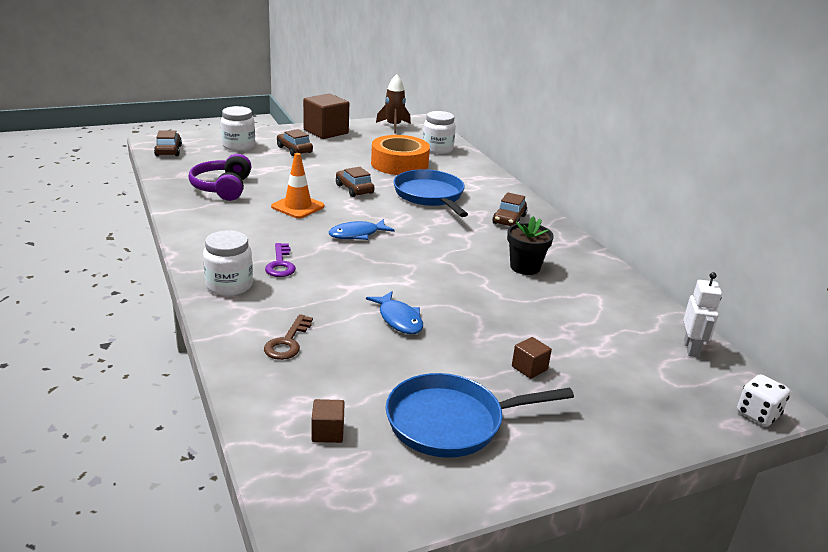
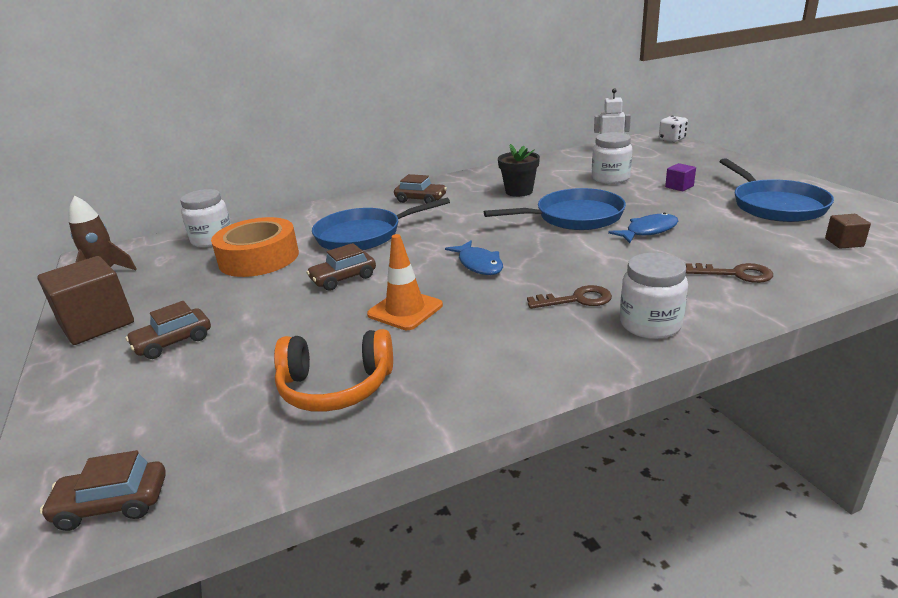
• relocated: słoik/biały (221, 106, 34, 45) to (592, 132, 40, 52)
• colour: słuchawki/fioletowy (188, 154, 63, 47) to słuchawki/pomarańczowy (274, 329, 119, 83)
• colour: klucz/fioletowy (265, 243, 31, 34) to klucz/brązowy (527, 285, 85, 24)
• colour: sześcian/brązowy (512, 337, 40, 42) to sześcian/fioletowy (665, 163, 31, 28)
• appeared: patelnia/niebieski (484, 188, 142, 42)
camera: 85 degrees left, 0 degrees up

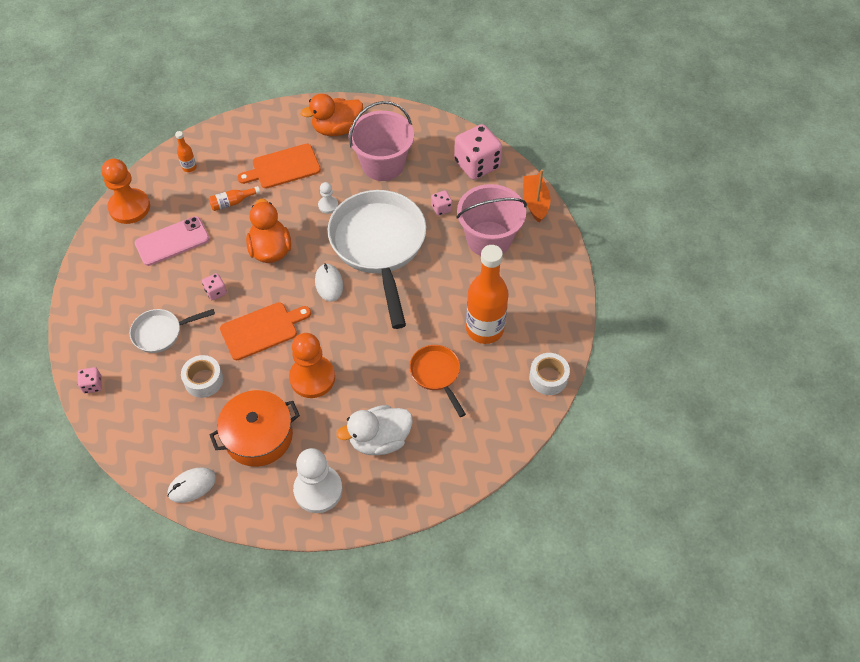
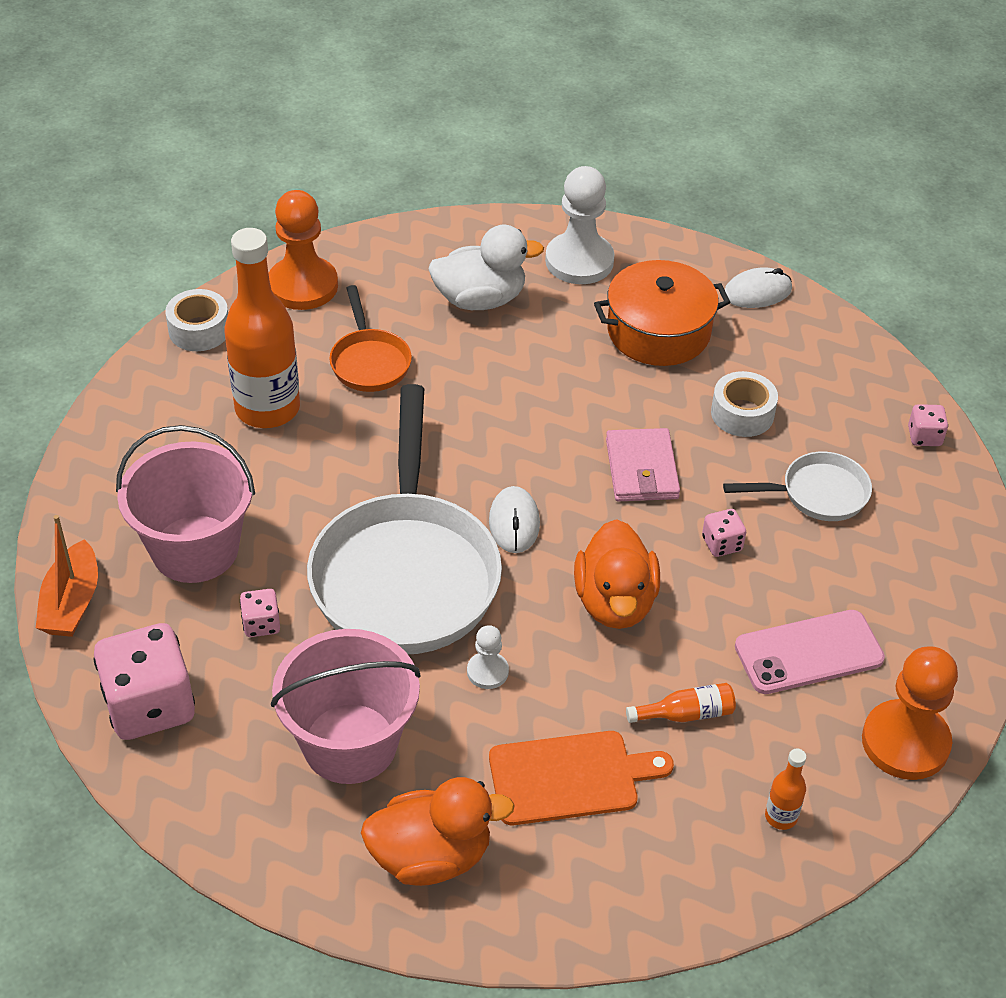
• exchanged: deska do krojenia/pomarańczowy (220, 302, 91, 58) to portfel/różowy (606, 428, 74, 73)
• relocated: pionek/pomarańczowy (289, 333, 46, 65) to (268, 190, 70, 120)
camera: 170 degrees left, 10 degrees down

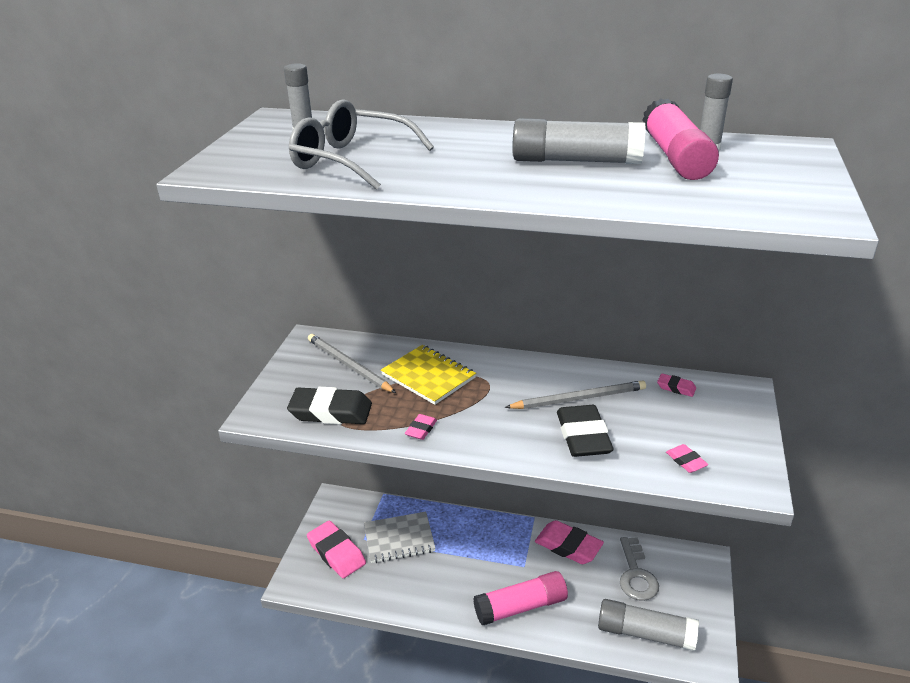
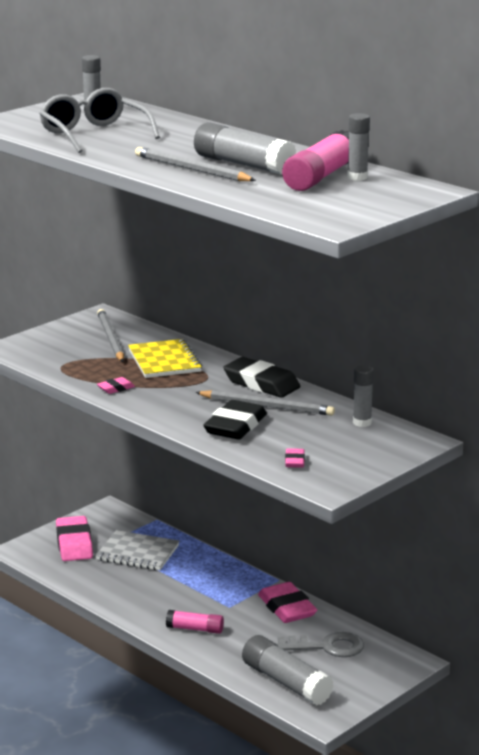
• exchanged: gumka do mazania/różowy (657, 373, 39, 24) to klej w sztyfcie/szary (353, 365, 21, 62)
• relocated: gumka do mazania/czarny (287, 387, 85, 37) to (223, 357, 77, 41)
• spun: klucz/szary (620, 537, 39, 64) = (277, 632, 87, 25) 120 degrees counterclockwise
• size: klej w sztyfcie/różowy (473, 571, 95, 54) = (166, 610, 58, 24) x0.58
• appeared: ołówek/szary (135, 147, 121, 35)
camera: 30 degrees right, 10 degrees down

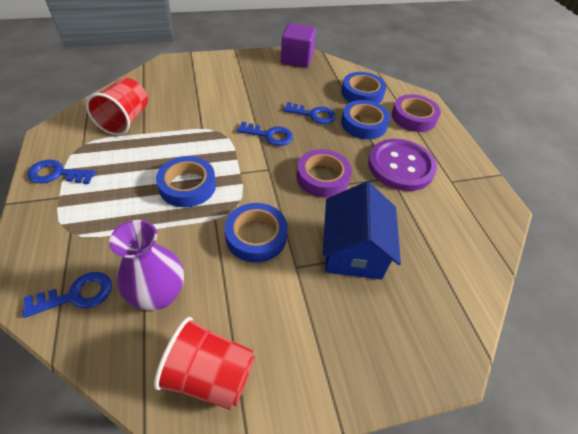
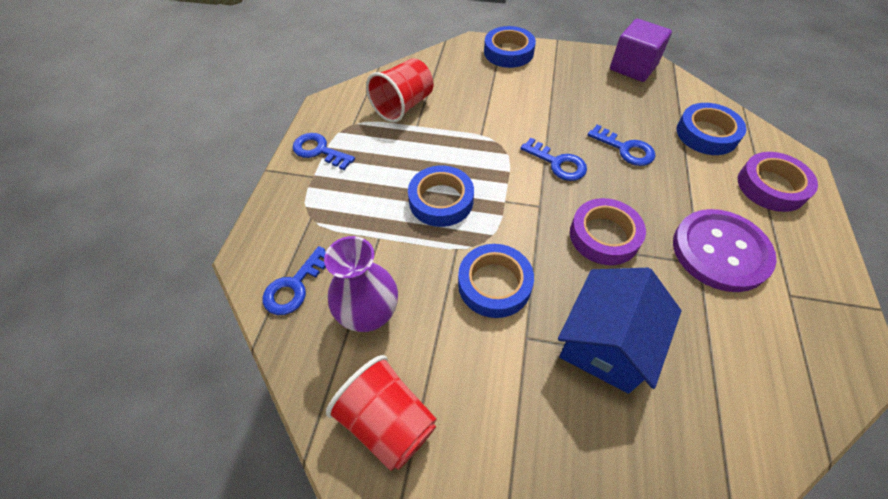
• relocated: taśma klejąca/niebieski (341, 100, 49, 39) to (484, 26, 52, 42)
• spun: klucz/niebieski (22, 272, 90, 46) = (263, 246, 63, 69) 120 degrees clockwise
camera: 30 degrees right, 5 degrees up

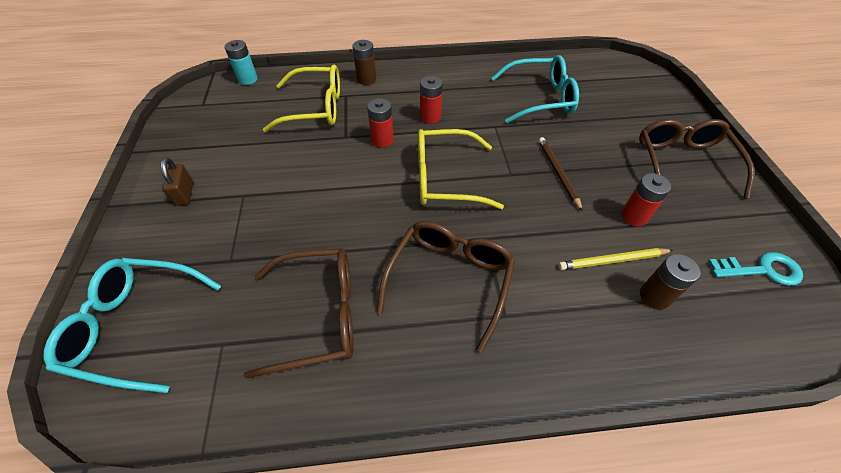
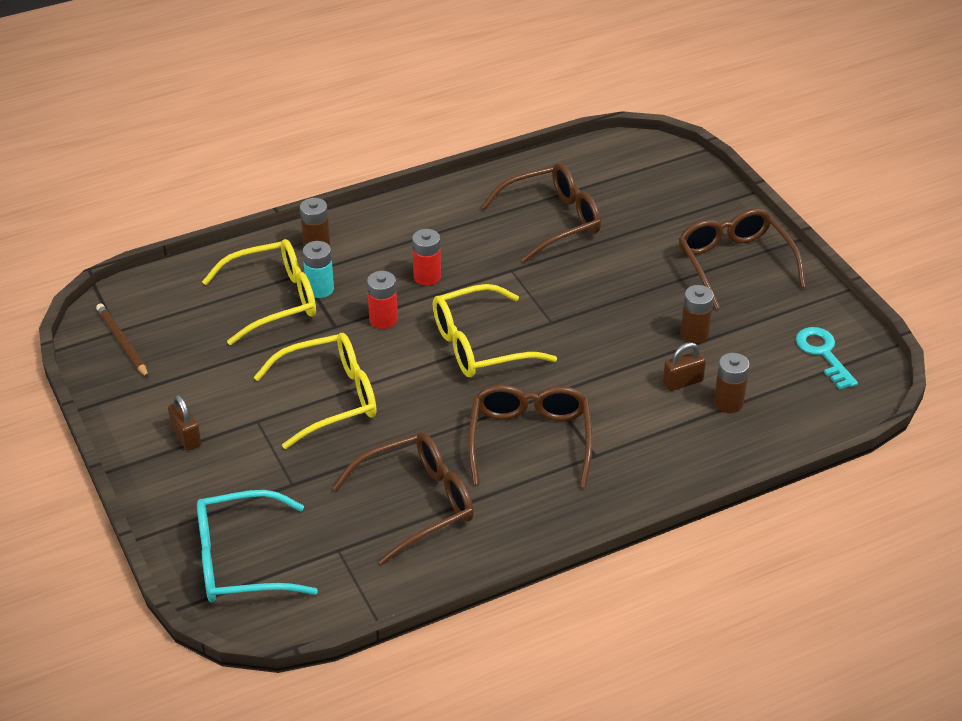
• relocated: bateria/turkusowy (224, 40, 34, 45) to (303, 241, 31, 57)
• colour: okulary/turkusowy (491, 55, 88, 68) to okulary/brązowy (481, 163, 120, 100)
• relocated: ołówek/brązowy (538, 137, 45, 75) to (96, 303, 53, 75)
• colour: bateria/czerwony (621, 173, 50, 53) to bateria/brązowy (680, 285, 34, 58)
• exchanged: ołówek/żółty (558, 248, 115, 22) to kłódka/brązowy (663, 342, 43, 49)
• spun: klucz/turkusowy (708, 252, 95, 34) = (796, 327, 62, 62) 90 degrees counterclockwise
• appeared: okulary/żółty (254, 333, 123, 116)
camera: 20 degrees left, 10 degrees down

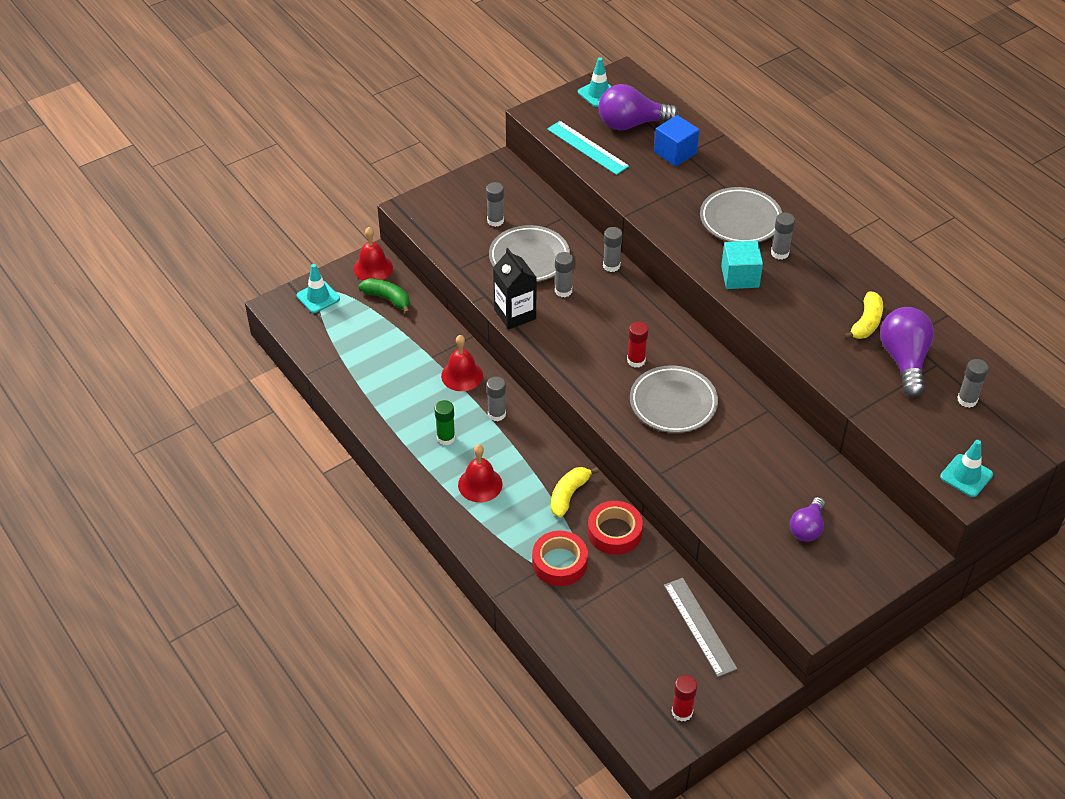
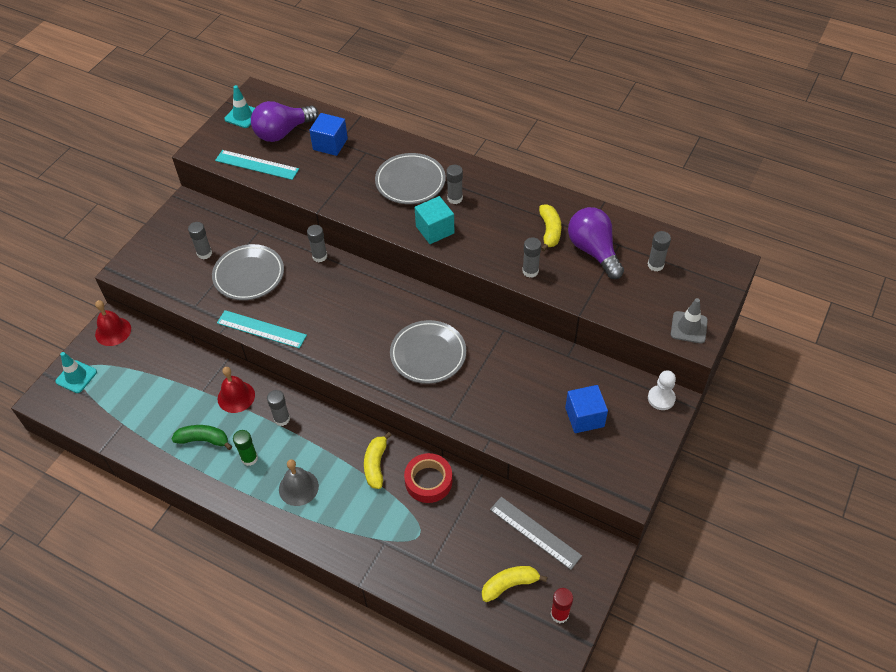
• exchanged: karton mleka/czarny (493, 248, 44, 81) to linijka/turkusowy (217, 310, 90, 38)
• relocated: klej w sztyfcie/szary (555, 252, 19, 45) to (522, 237, 19, 41)
• relocated: banan/zielony (359, 278, 51, 36) to (172, 425, 60, 25)
• missing: klej w sztyfcie/czerwony (627, 321, 21, 47)
• colour: pachołek/turkusowy (940, 440, 53, 57) to pachołek/szary (671, 298, 37, 46)
• colour: dzwonek/czerwony (458, 445, 44, 57) to dzwonek/szary (279, 459, 40, 47)
• exchanged: żarówka/fioletowy (790, 497, 35, 45) to sześcian/niebieski (565, 385, 43, 48)
• missing: taśma klejąca/czerwony (532, 531, 56, 55)
• appeared: pionek/biały (648, 370, 28, 40)
• appeared: banan/żółty (482, 566, 65, 36)
camera: 25 degrees left, 5 degrees up

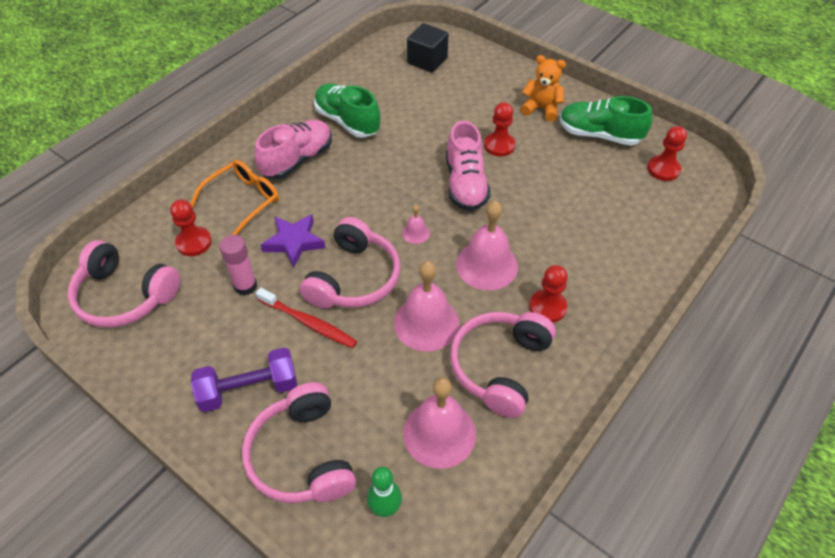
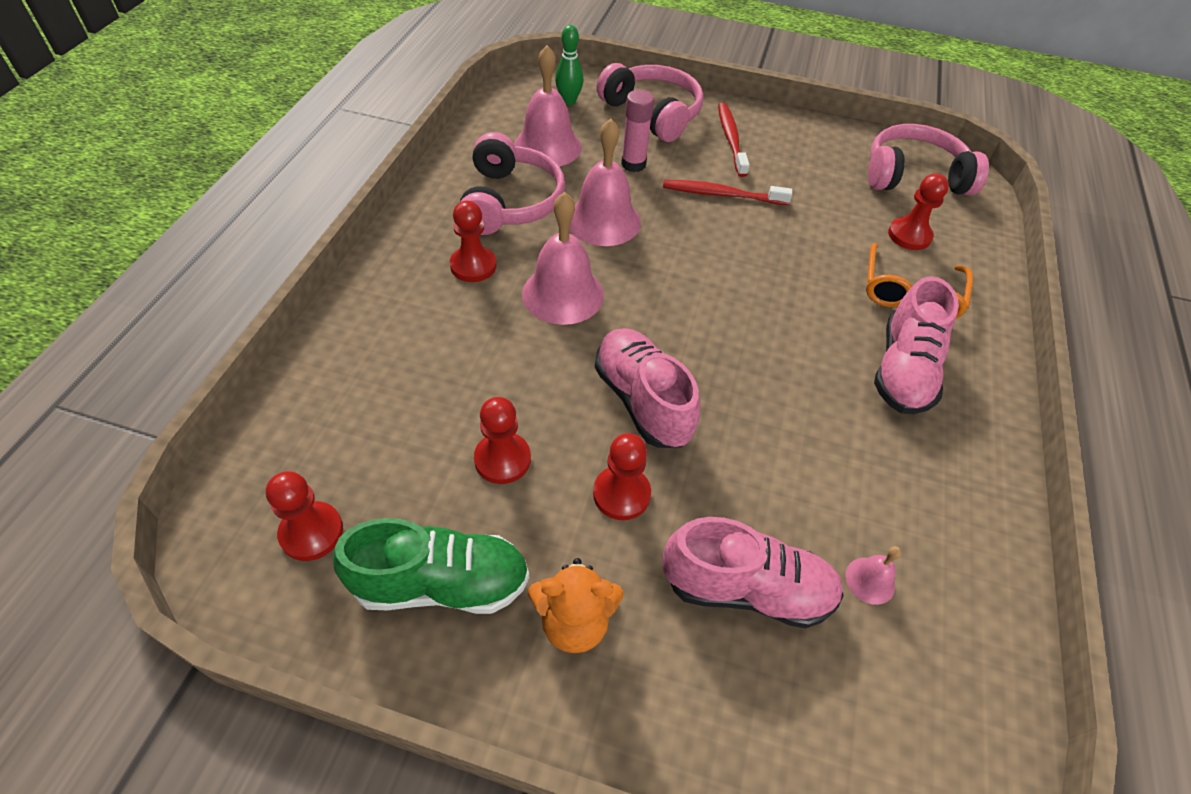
• missing: sześcian/czarny (407, 23, 42, 50)
• missing: but/zielony (314, 83, 66, 55)
• relocated: dzwonek/różowy (402, 205, 28, 39) to (845, 546, 57, 59)
• missing: gwiazda/fioletowy (261, 214, 64, 54)
• missing: słuchawki/różowy (300, 217, 100, 92)
• relocated: klej w sztyfcie/różowy (219, 235, 38, 61) to (621, 90, 33, 82)
• exchanged: hantel/fioletowy (191, 347, 106, 65) to szczoteczka do zębów/czerwony (718, 103, 32, 74)
• appeared: pionek/czerwony (474, 397, 57, 87)
• appeared: but/różowy (662, 517, 182, 111)
camera: 155 degrees right, 0 degrees up

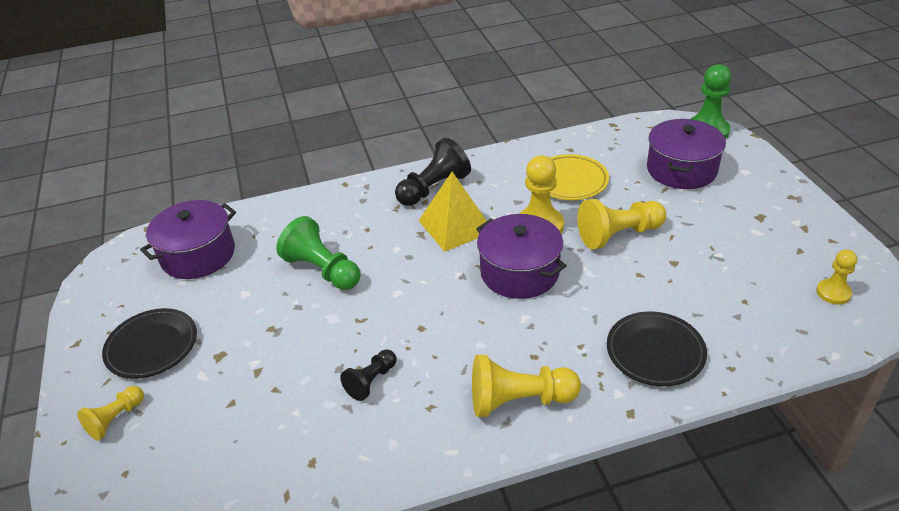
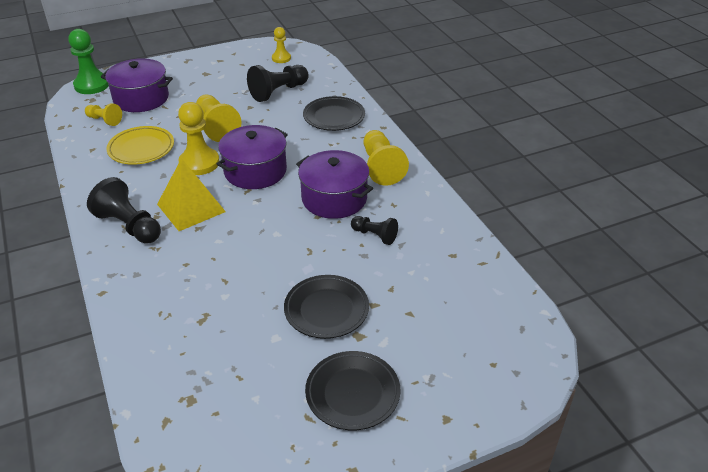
• relocated: garnek/fioletowy (140, 200, 96, 79) to (296, 150, 77, 69)
• missing: pionek/zielony (276, 216, 85, 74)
• relocated: pionek/żółty (77, 386, 67, 55) to (85, 103, 37, 23)
• appeared: pionek/czarny (247, 65, 62, 37)
• appeared: talerz/czarny (284, 275, 85, 64)
camera: 100 degrees left, 0 degrees up

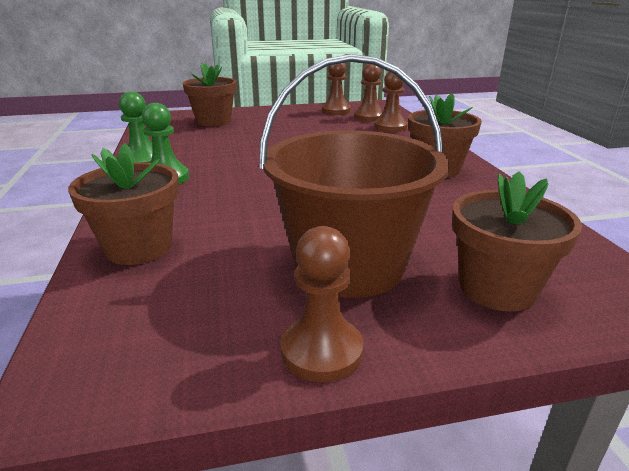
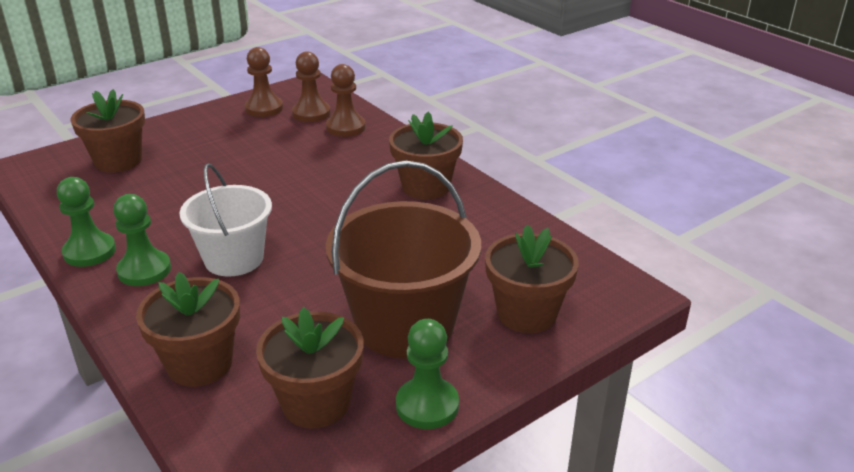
• colour: pionek/brązowy (281, 226, 83, 156) to pionek/zielony (396, 319, 63, 110)
• appeared: wiadro/biały (180, 163, 92, 114)
• appeared: doniczka/brązowy (256, 307, 108, 122)
camera: 25 degrees left, 5 degrees up

